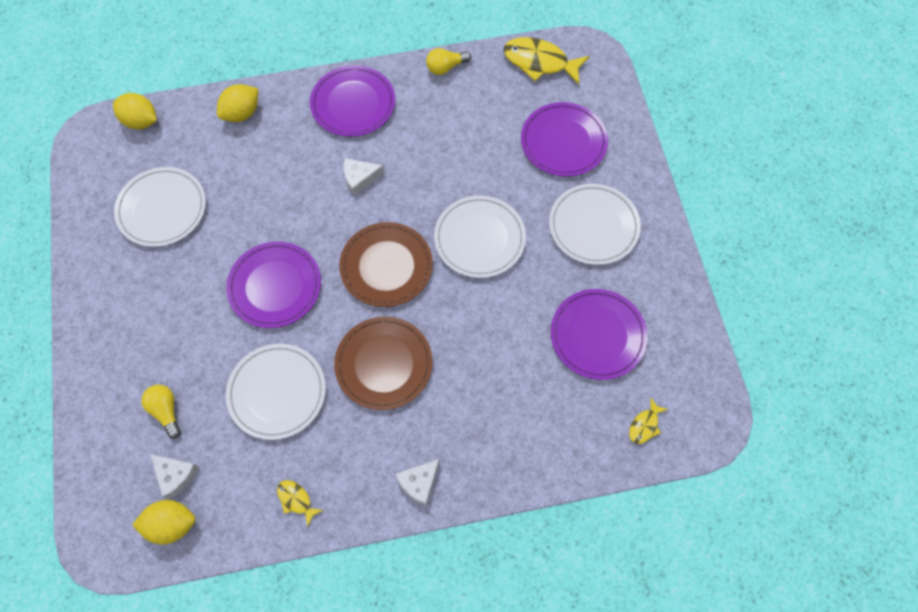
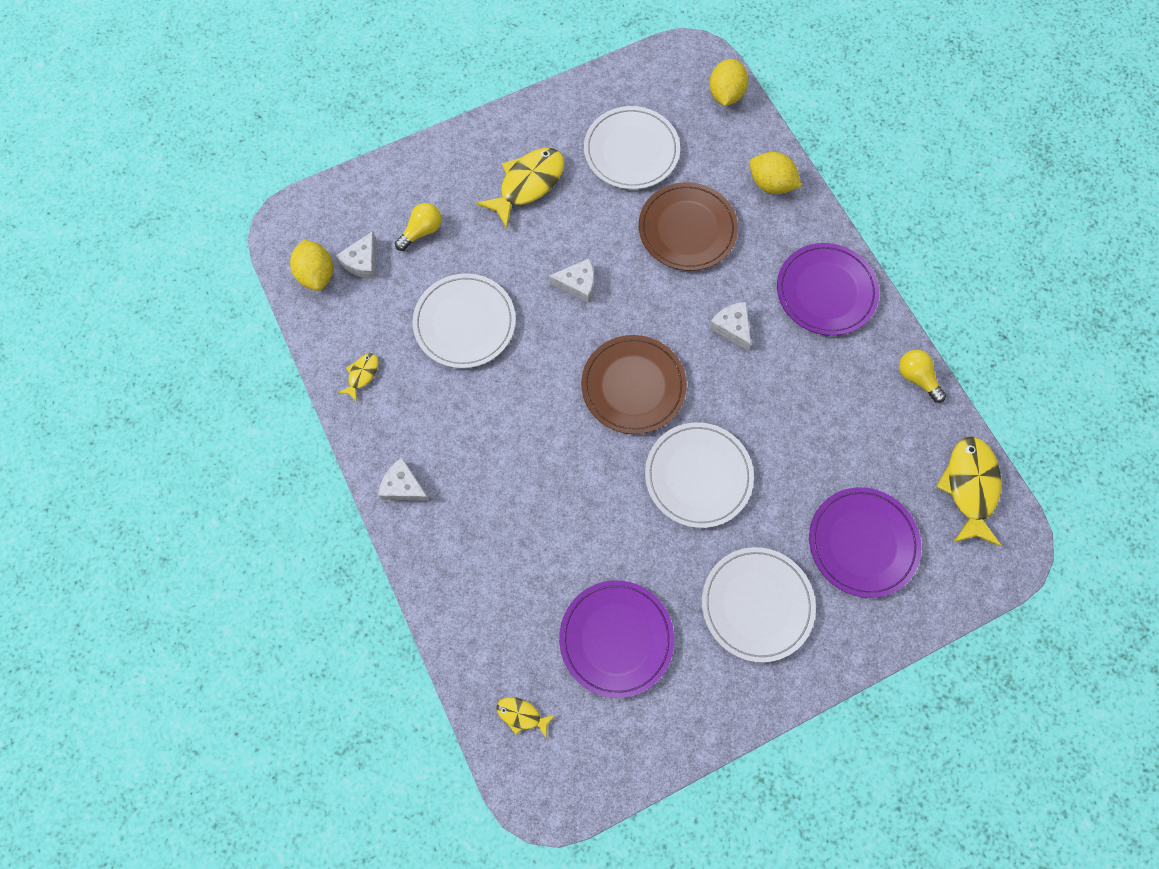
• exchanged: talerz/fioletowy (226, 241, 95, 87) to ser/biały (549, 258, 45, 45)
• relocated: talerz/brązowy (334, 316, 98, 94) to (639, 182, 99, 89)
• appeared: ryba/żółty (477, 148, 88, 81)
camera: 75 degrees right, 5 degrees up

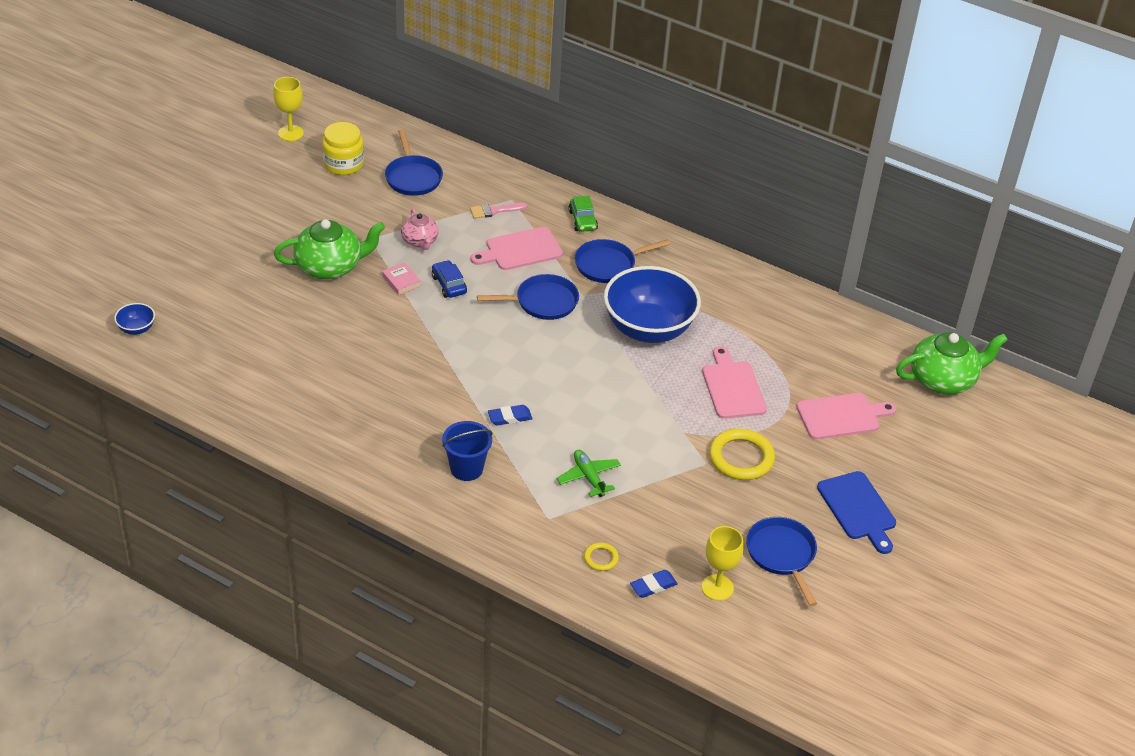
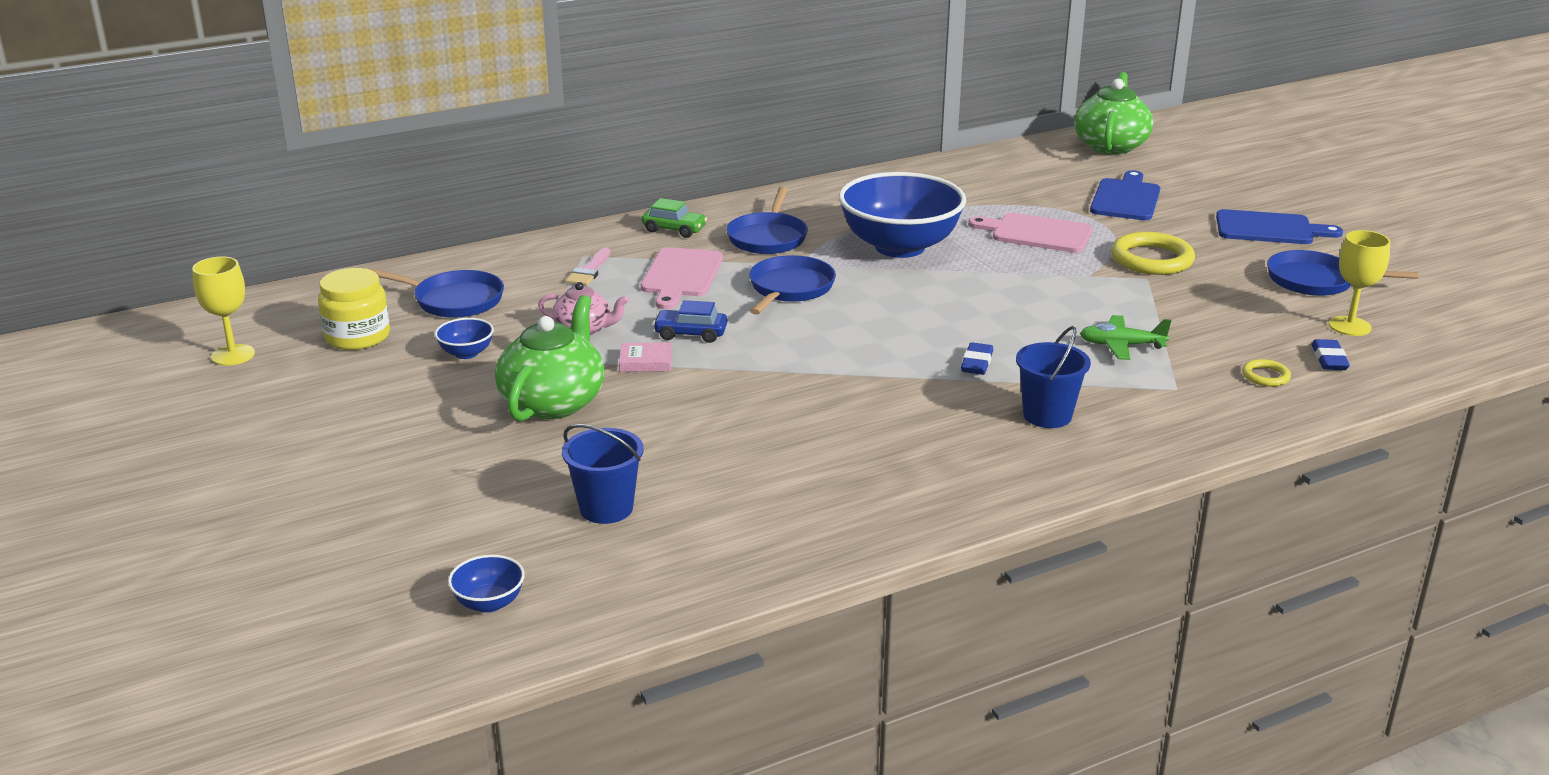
• colour: deska do krojenia/różowy (796, 393, 101, 46) to deska do krojenia/niebieski (1090, 170, 70, 50)
• appeared: miska/niebieski (435, 318, 59, 41)
• appeared: wiadro/niebieski (562, 424, 82, 100)
camera: 55 degrees left, 15 degrees down

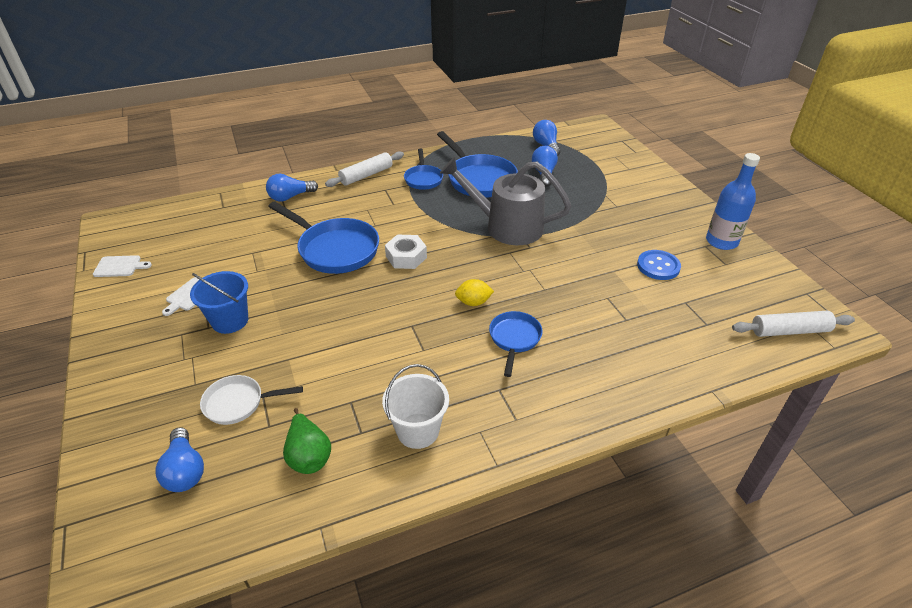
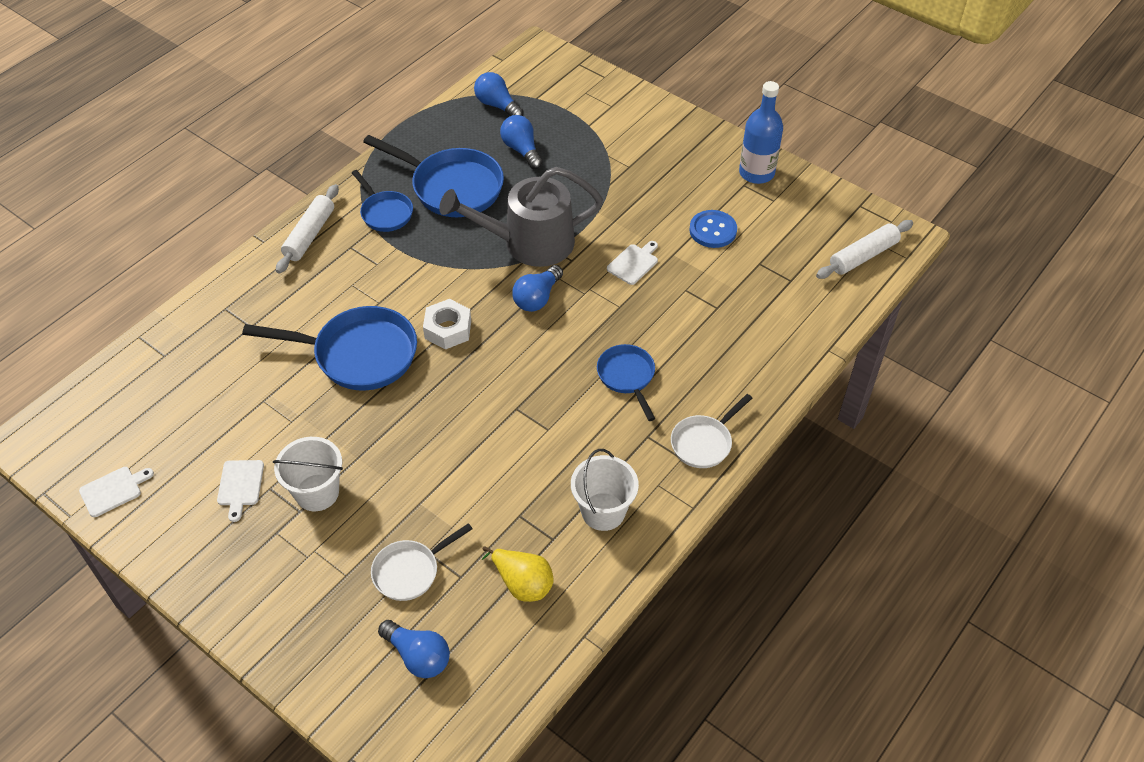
• relocated: żarówka/niebieski (266, 174, 52, 27) to (512, 265, 51, 47)
• colour: wiadro/niebieski (190, 271, 58, 63) to wiadro/biały (273, 437, 70, 74)
• missing: cytryna/żółty (455, 279, 39, 27)
• colour: gruszka/zielony (283, 408, 48, 66) to gruszka/żółty (482, 546, 72, 56)
• appeared: deska do krojenia/biały (607, 241, 51, 44)
• appeared: patelnia/biały (671, 394, 81, 74)
camera: 30 degrees left, 10 degrees up

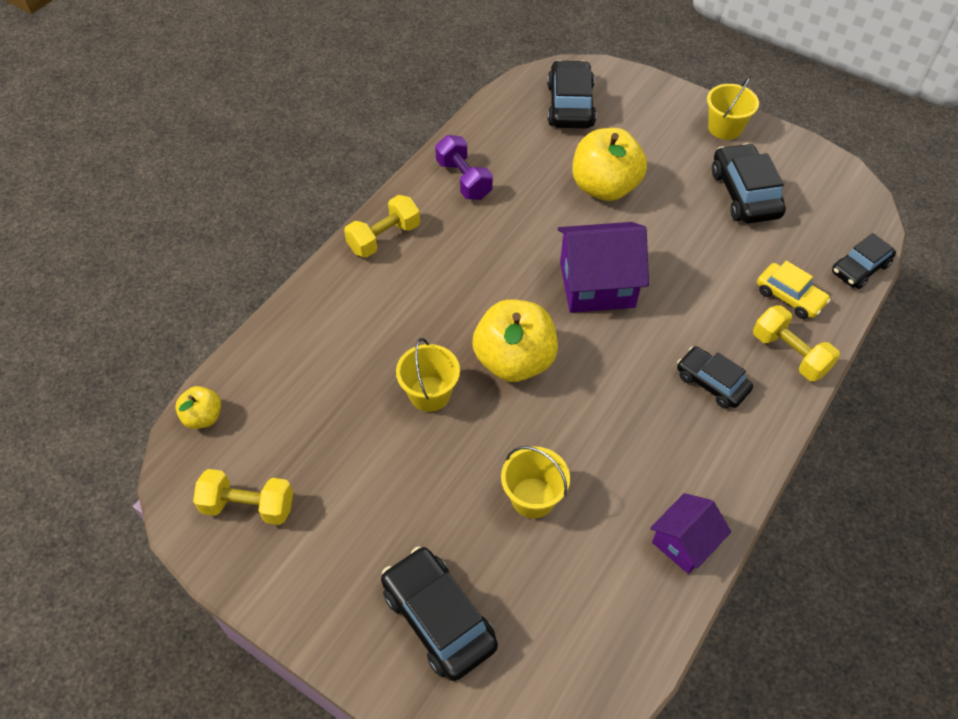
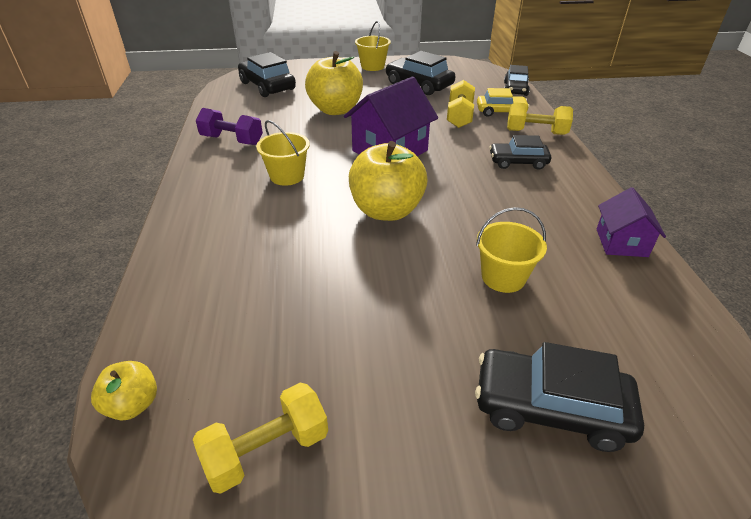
• relocated: hantel/żółty (344, 195, 76, 63) to (447, 80, 28, 48)
• relocated: wiadro/żółty (396, 338, 64, 74) to (256, 120, 54, 66)
camera: 40 degrees left, 15 degrees down

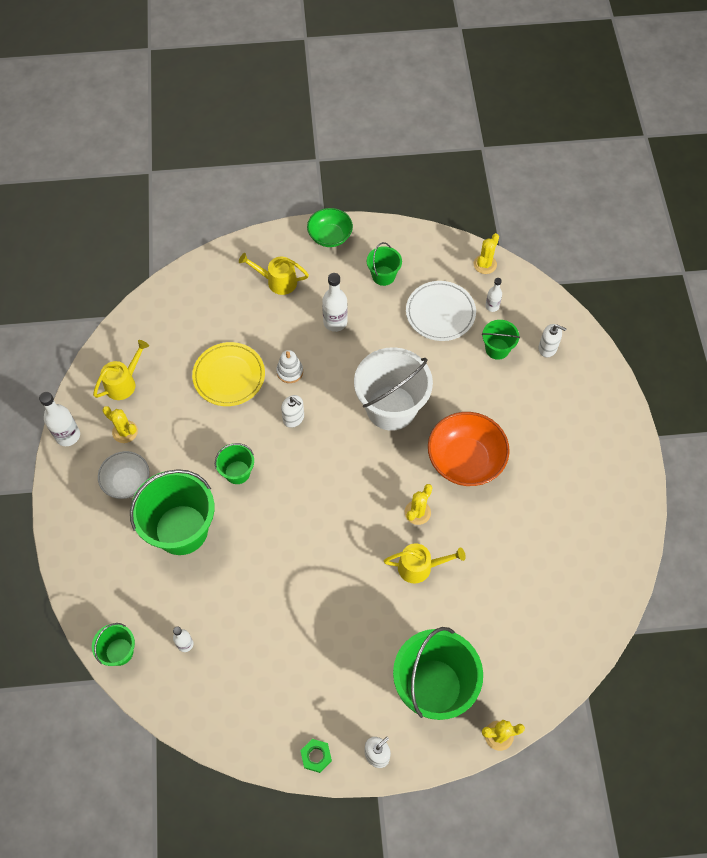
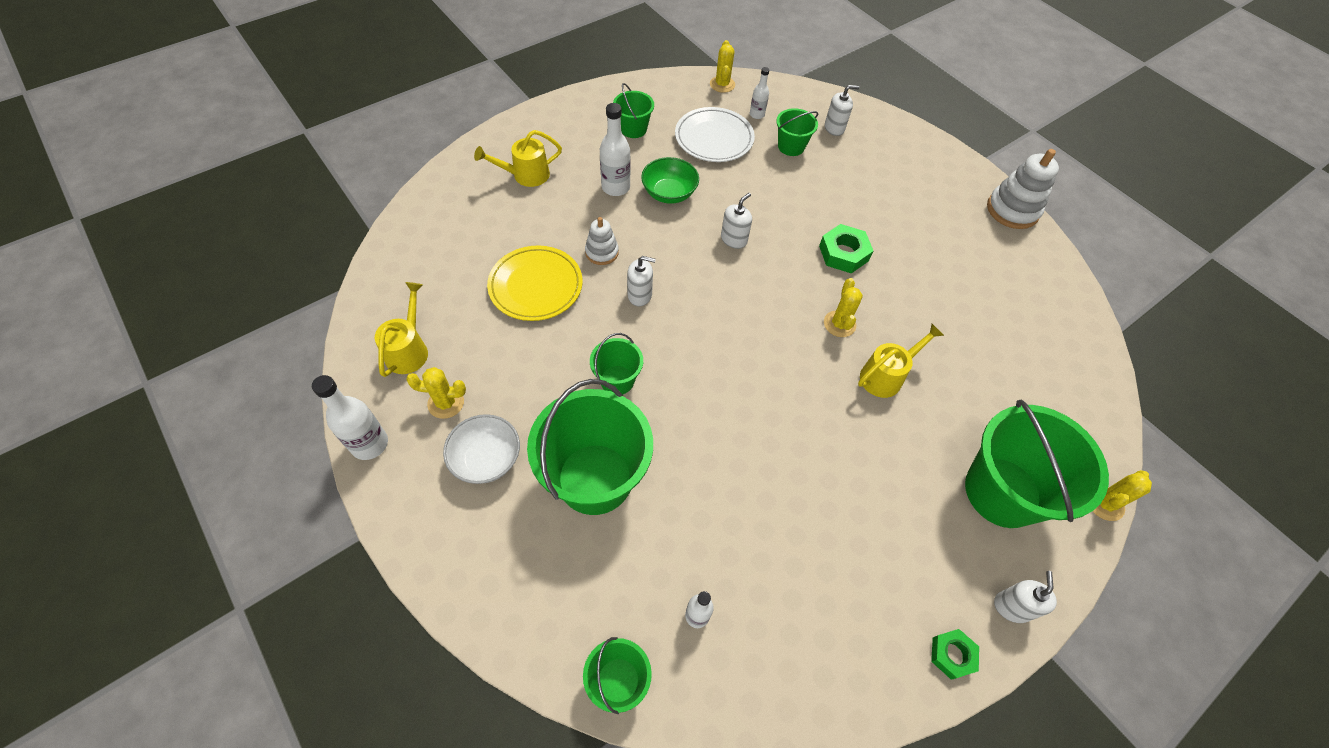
• relocated: miska/zielony (307, 208, 46, 39) to (641, 157, 58, 47)
• exchanged: wiadro/biały (354, 347, 79, 84) to dozownik mydła/biały (721, 193, 31, 56)
• exchanged: miska/pomarańczowy (428, 412, 82, 74) to nakrętka/zielony (819, 224, 54, 49)
• appeared: zabawka nakładanka/biały (987, 149, 72, 80)
camera: 35 degrees left, 5 degrees down

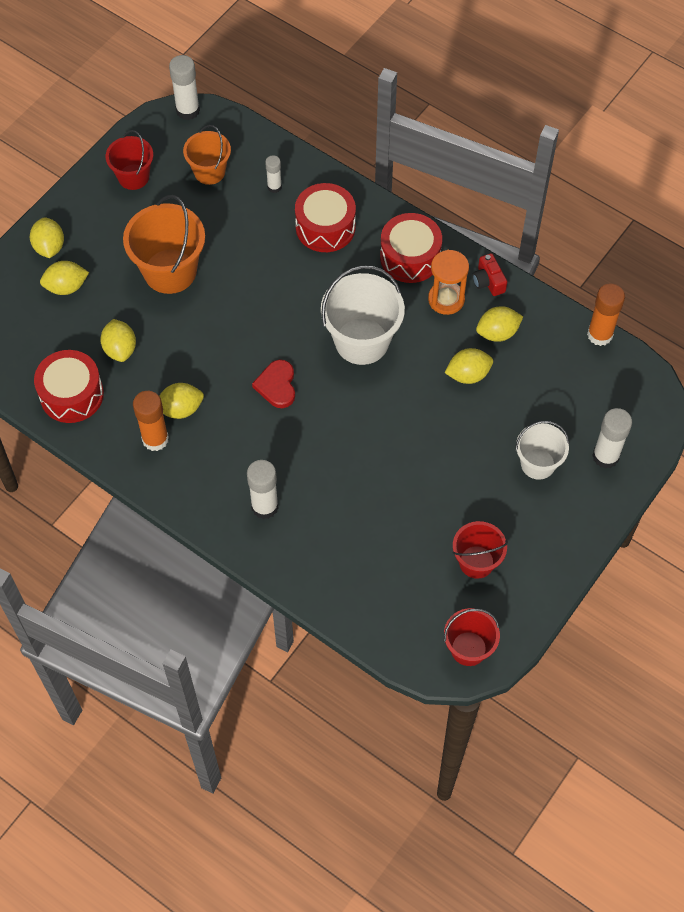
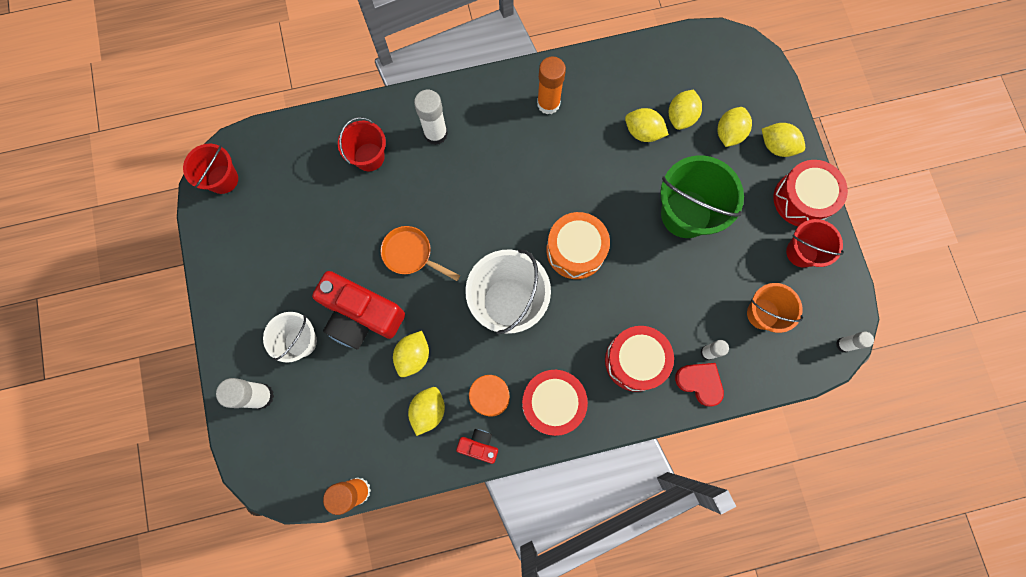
• size: klej w sztyfcie/biały (169, 55, 31, 65) = (836, 331, 38, 21) x0.59
• colour: wiadro/pomarańczowy (123, 195, 82, 99) to wiadro/zielony (660, 155, 84, 83)
• relocated: bęben/czerwony (34, 350, 70, 73) to (774, 160, 74, 66)
• relocated: serce/czerwony (252, 360, 43, 48) to (675, 363, 49, 43)
• relocated: cytryna/żółty (159, 383, 45, 36) to (669, 90, 33, 40)
• relocated: wiadro/czerwony (453, 521, 55, 58) to (338, 117, 48, 54)
• appeared: bęben/pomarańczowy (546, 212, 64, 67)
• appeared: patelnia/pomarańczowy (380, 226, 80, 55)
• appeared: aparat fotograficzny/czerwony (312, 271, 93, 78)
camera: 130 degrees right, 15 degrees up

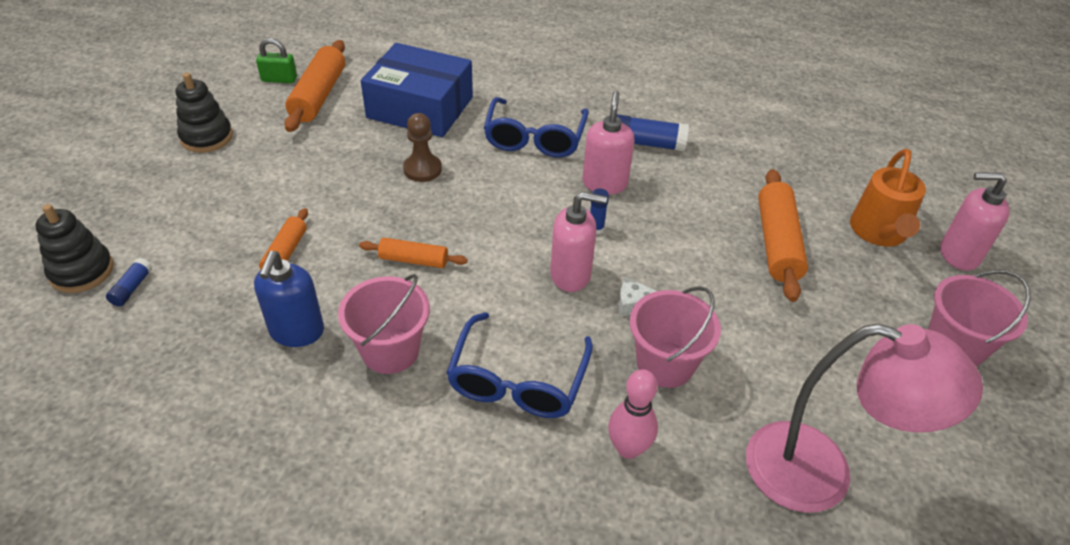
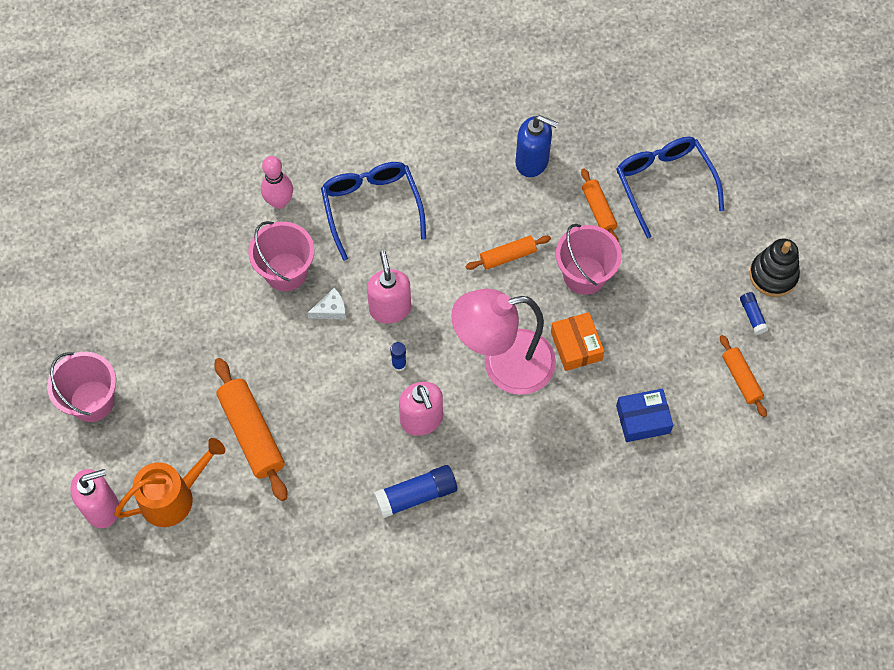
• missing: kłódka/zielony (256, 38, 41, 45)
• size: wałek do ciasta/pomarańczowy (284, 40, 61, 92) = (720, 335, 47, 82) x0.58
• size: pudełko/niebieski (361, 43, 112, 94) = (616, 389, 57, 53) x0.52
• relocated: okulary/niebieski (484, 97, 105, 61) to (616, 137, 108, 102)
• exchanged: pionek/brązowy (403, 113, 39, 69) to pudełko/pomarańczowy (551, 312, 53, 59)
• spun: konewka/pomarańczowy (850, 149, 76, 98) = (114, 438, 111, 89) 75 degrees clockwise
• spun: dozownik mydła/różowy (550, 192, 57, 100) = (367, 251, 44, 73) 105 degrees clockwise
• missing: zabawka nakładanka/czarny (35, 204, 79, 89)
• spun: dozownik mydła/niebieski (254, 251, 70, 96) = (515, 115, 43, 62) 135 degrees clockwise
• relocated: klej w sztyfcie/niebieski (106, 258, 47, 49) to (740, 292, 29, 43)
• relocated: wiadro/różowy (338, 274, 92, 100) to (556, 224, 66, 71)
• relocated: lampka/różowy (746, 324, 237, 189) to (451, 289, 105, 106)
camera: 150 degrees right, 20 degrees up

